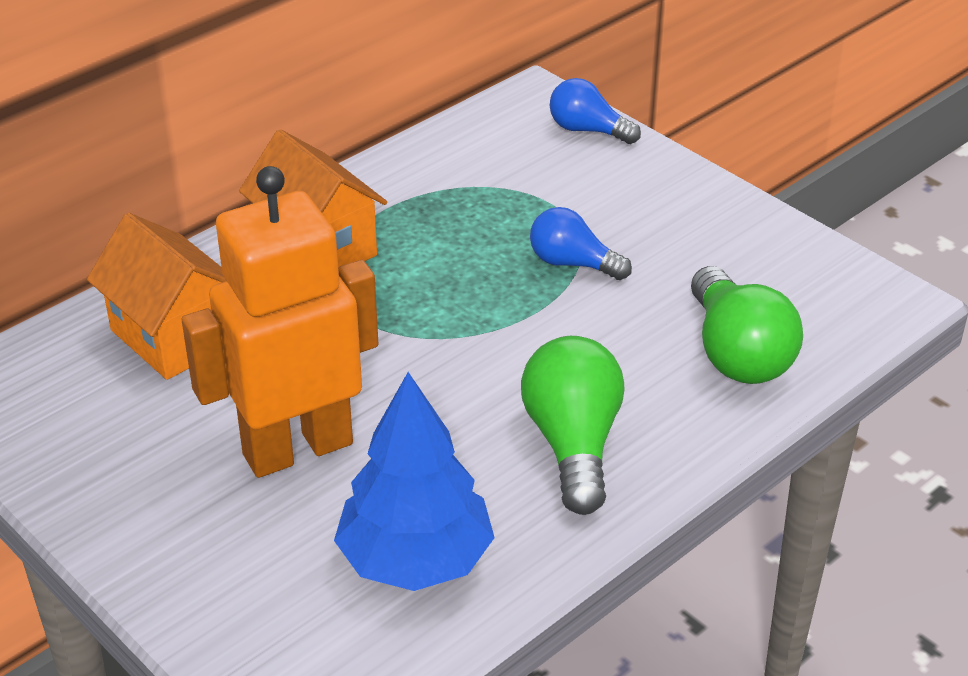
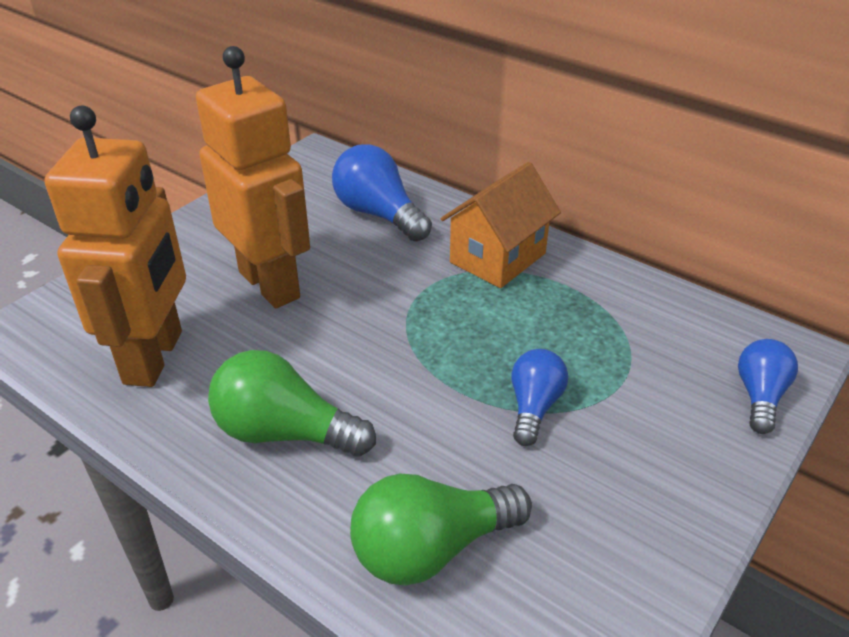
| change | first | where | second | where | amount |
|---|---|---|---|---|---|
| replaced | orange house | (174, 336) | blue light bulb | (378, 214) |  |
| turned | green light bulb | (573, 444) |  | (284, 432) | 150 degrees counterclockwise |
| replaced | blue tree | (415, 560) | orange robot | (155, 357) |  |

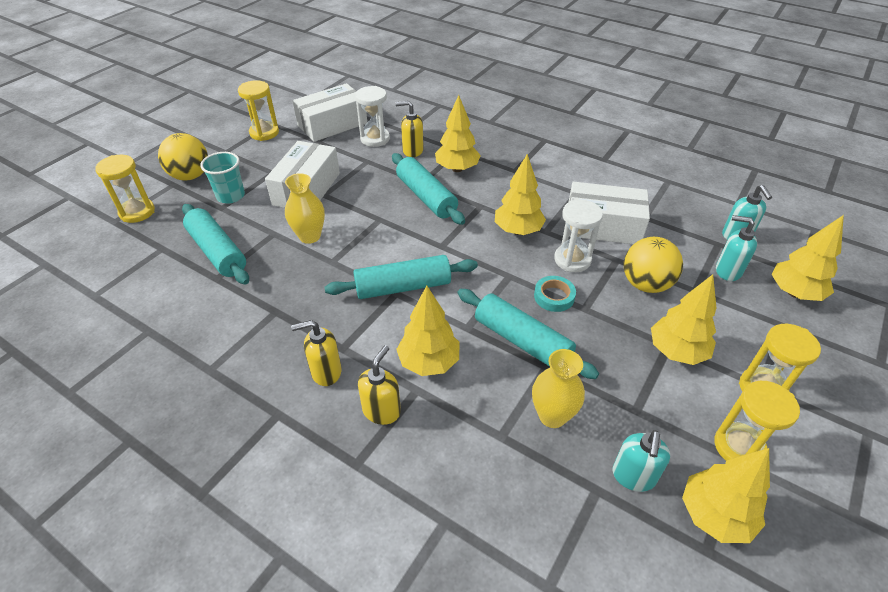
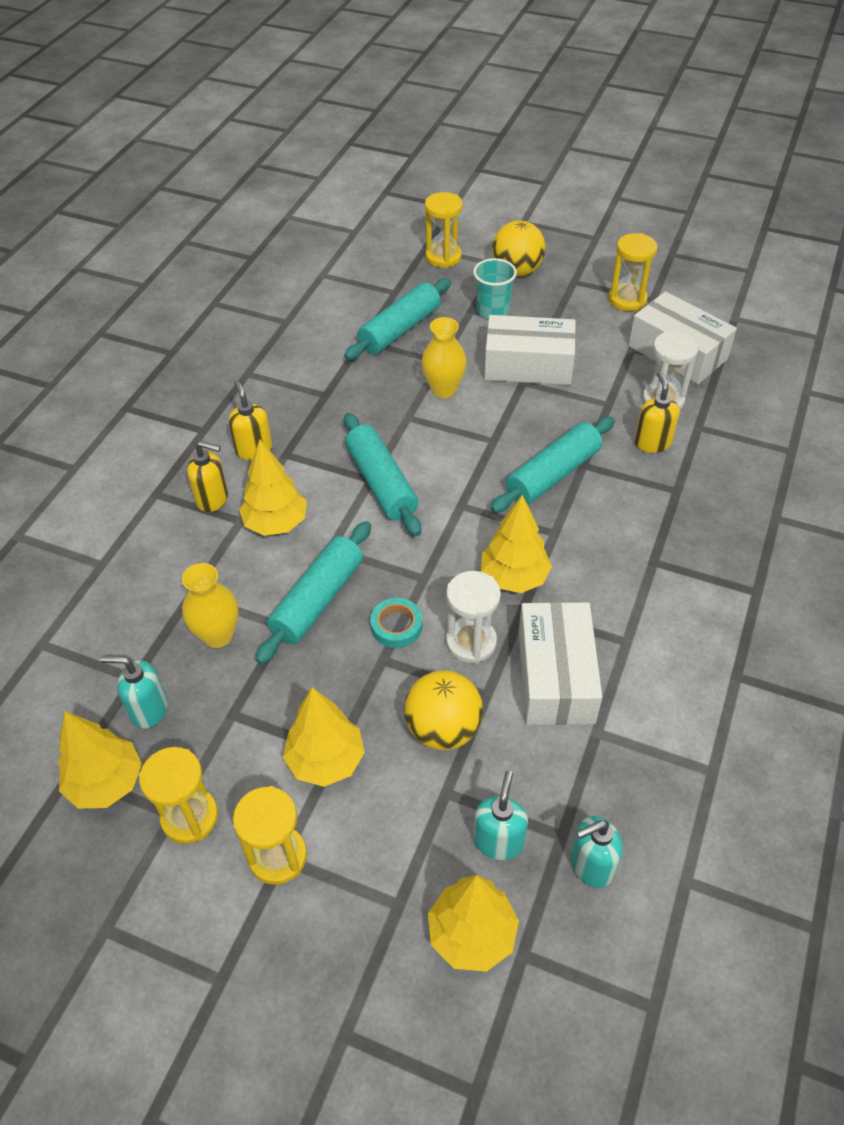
| change | first | where | second | where | amount |
|---|---|---|---|---|---|
| removed | yellow tree | (457, 169) |  |  |  |

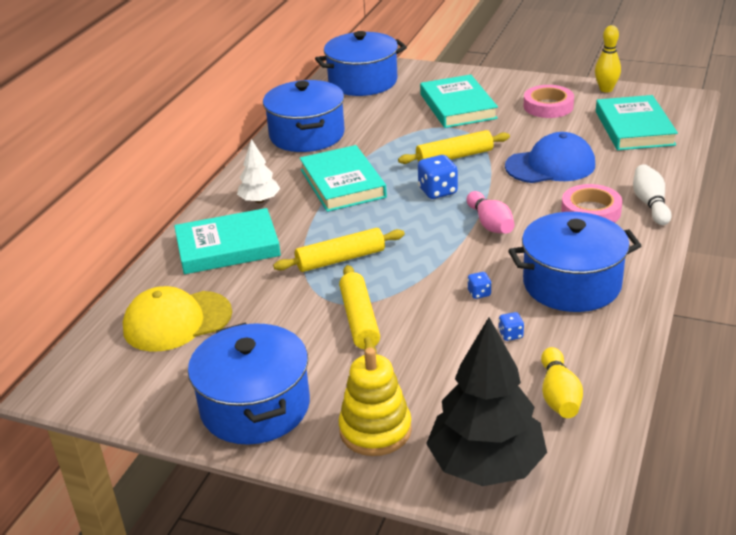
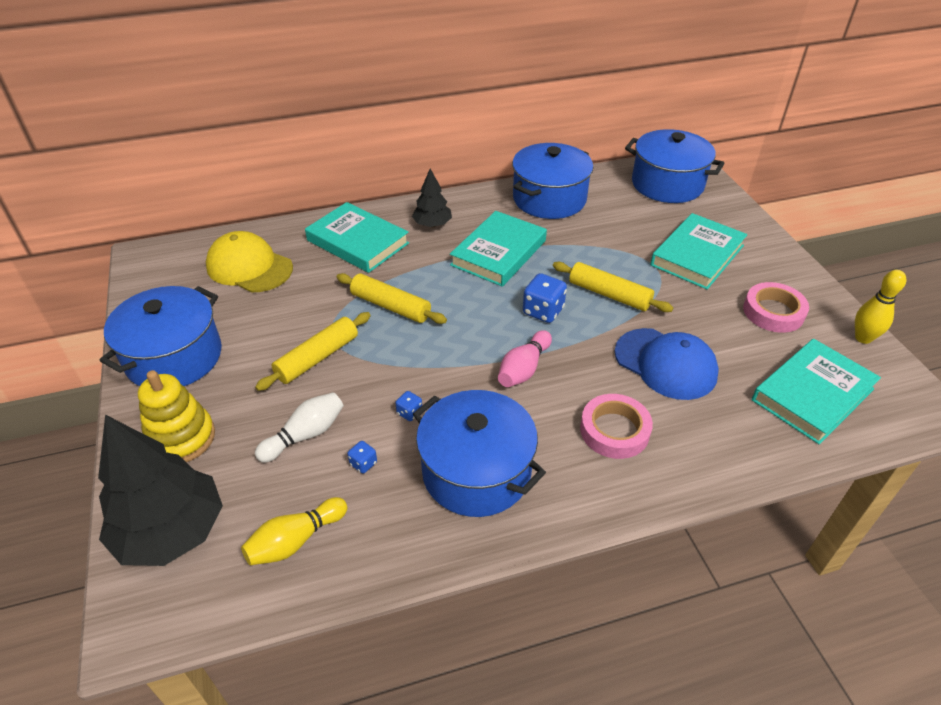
| change | first | where | second | where | amount |
|---|---|---|---|---|---|
| recoloured | white tree | (259, 200) | black tree | (432, 224) |  |
| moved | white bowling pin | (650, 204) |  | (305, 435) |  |

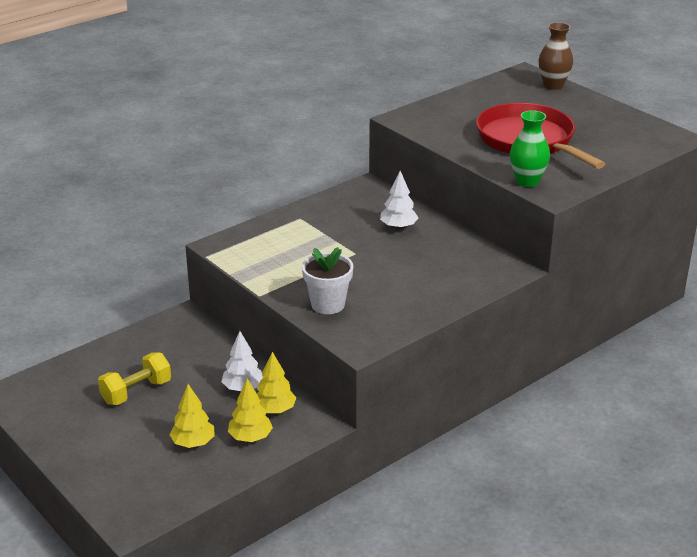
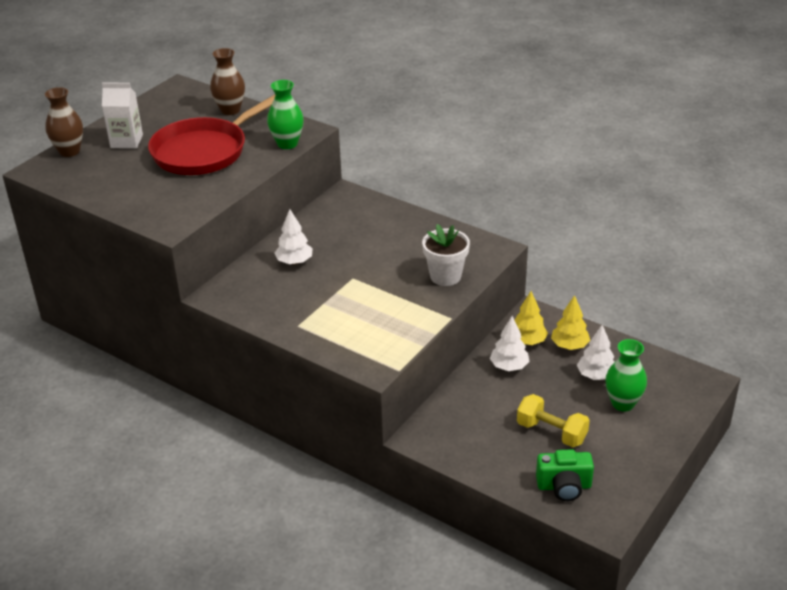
| change | first | where | second | where | amount |
|---|---|---|---|---|---|
| recoloured | yellow tree | (193, 443) | white tree | (596, 375) |  |
| added |  |  | brown vase | (230, 110) |  |
| added |  |  | white carton | (126, 141) |  |
| added |  |  | green vase | (623, 403) |  |
| added |  |  | green camera | (564, 486) |  |

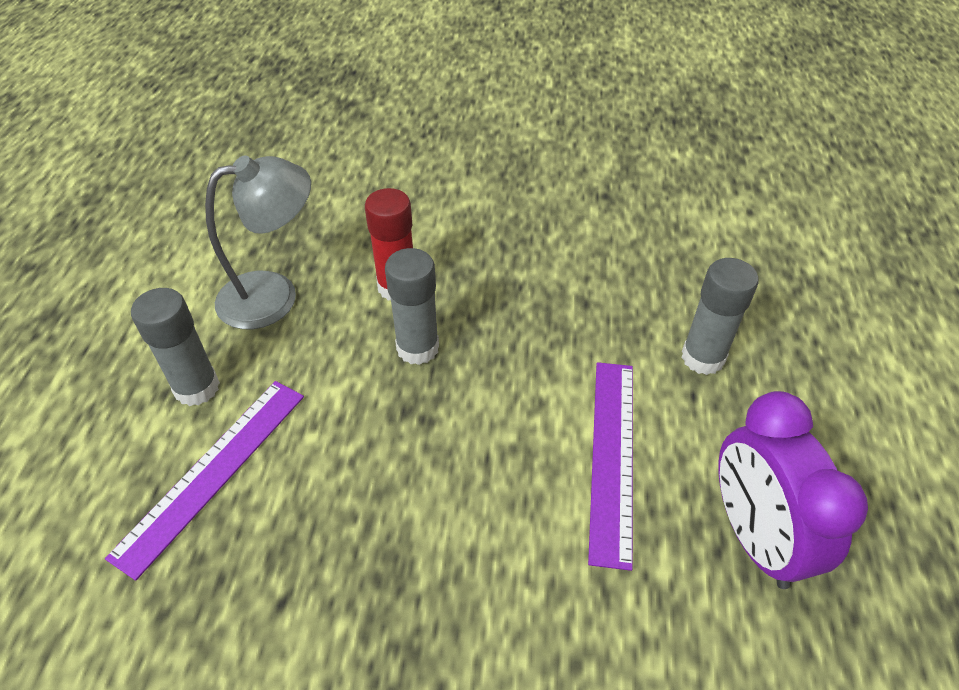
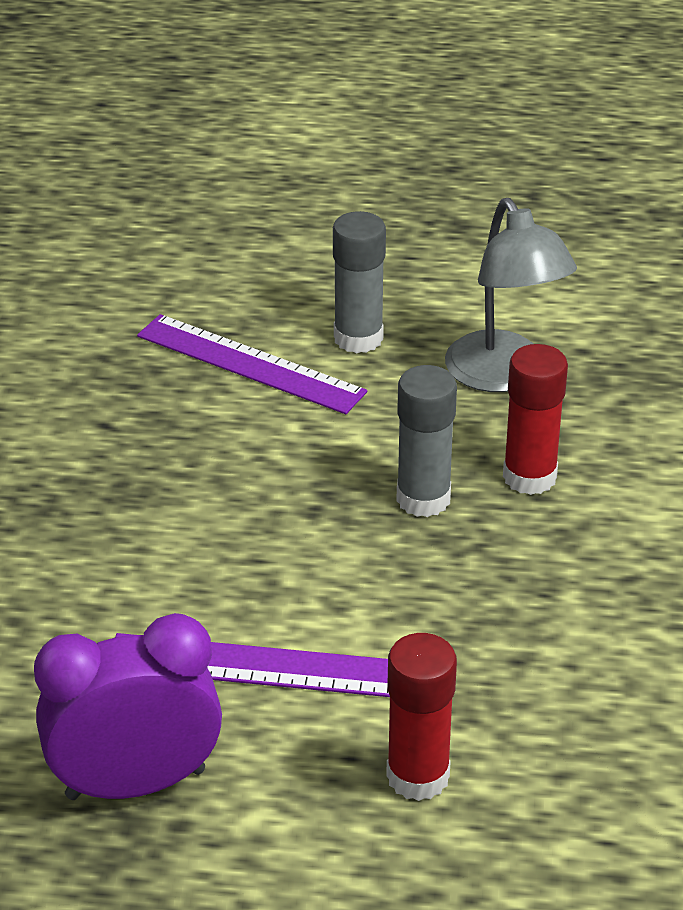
| change | first | where | second | where | amount |
|---|---|---|---|---|---|
| recoloured | grey glue stick | (702, 358) | red glue stick | (418, 776) |  |

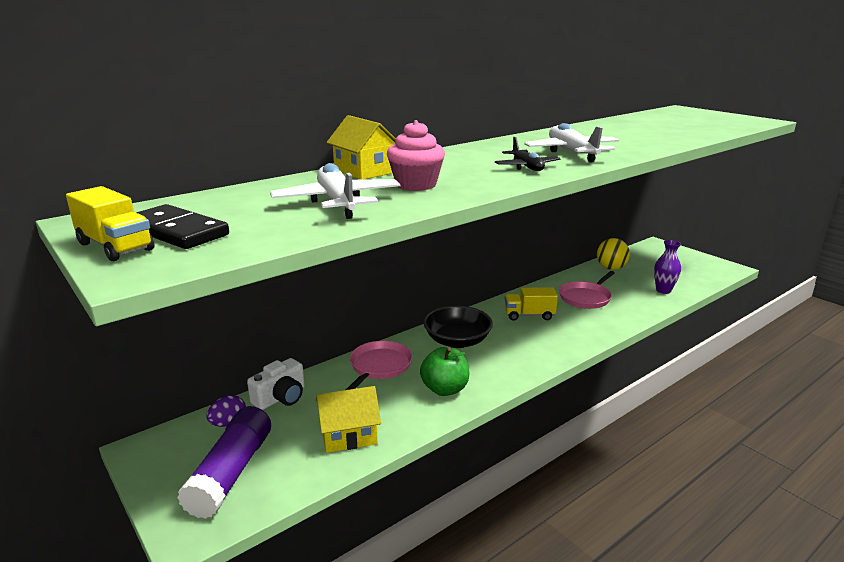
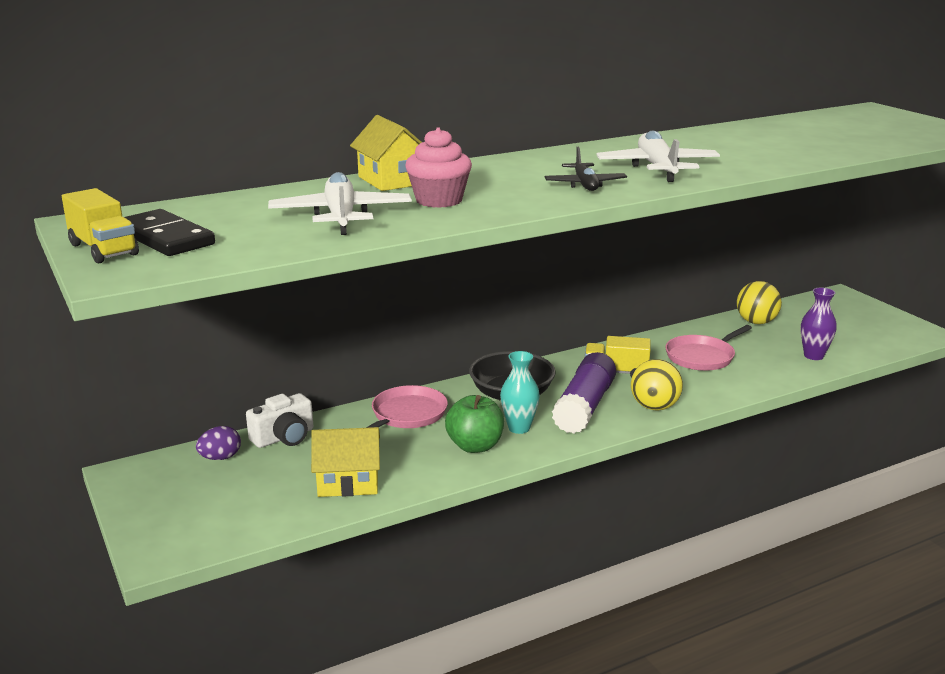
| change | first | where | second | where | amount |
|---|---|---|---|---|---|
| moved | purple glue stick | (231, 472) |  | (584, 407) |  |
| added |  |  | turquoise vase | (519, 428) |  |
| added |  |  | yellow ball | (654, 407) |  |

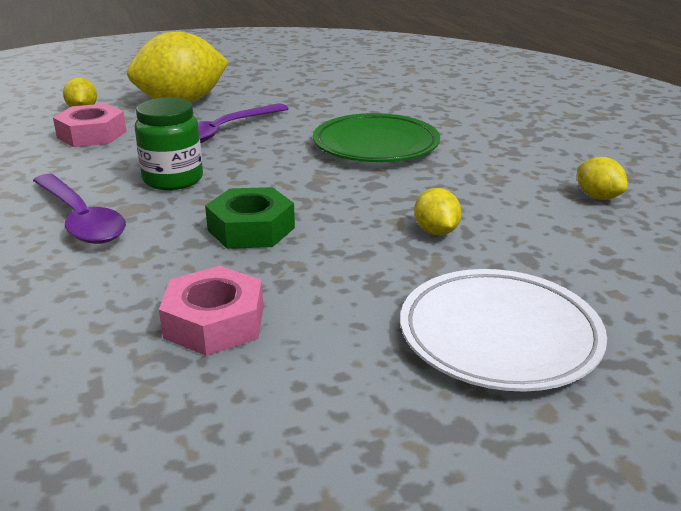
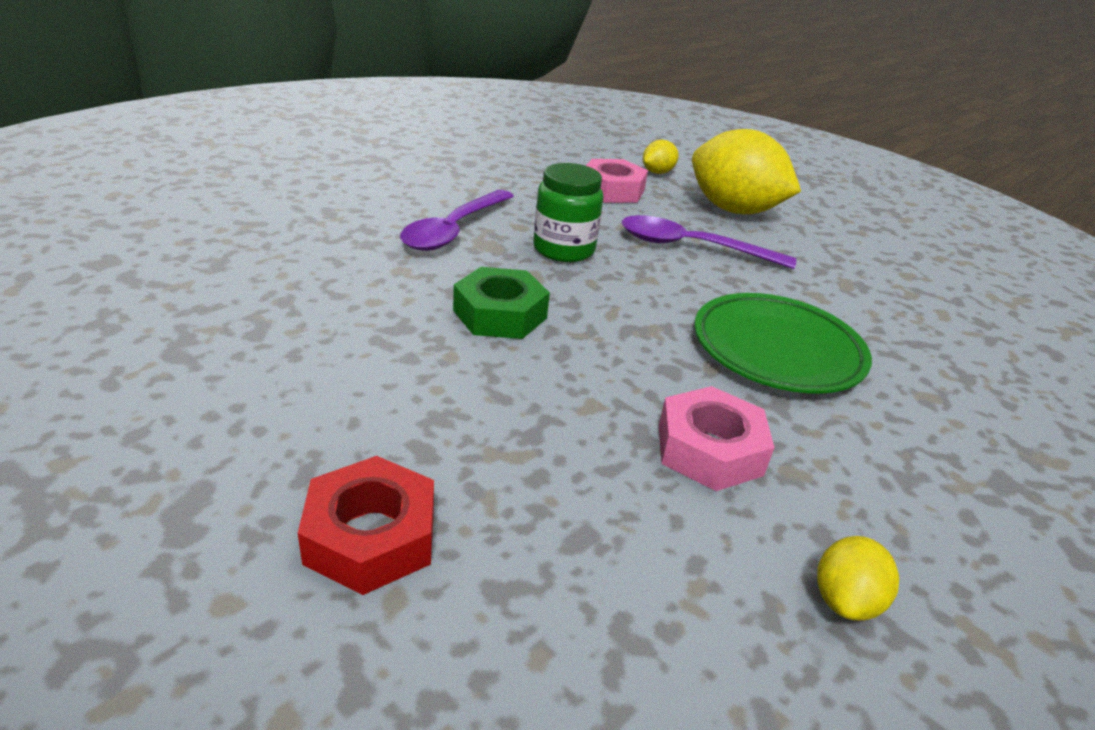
| change | first | where | second | where | amount |
|---|---|---|---|---|---|
| removed | yellow lemon | (436, 231) |  |  |  |
| moved | pink nut | (214, 322) |  | (709, 450) |  |
| replaced | white plate | (499, 336) | red nut | (371, 536) |  |

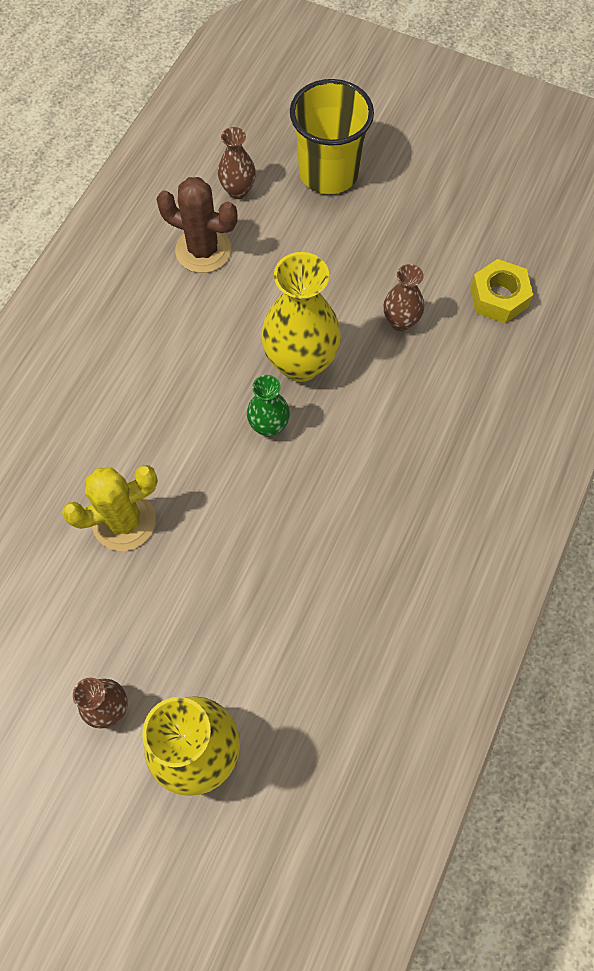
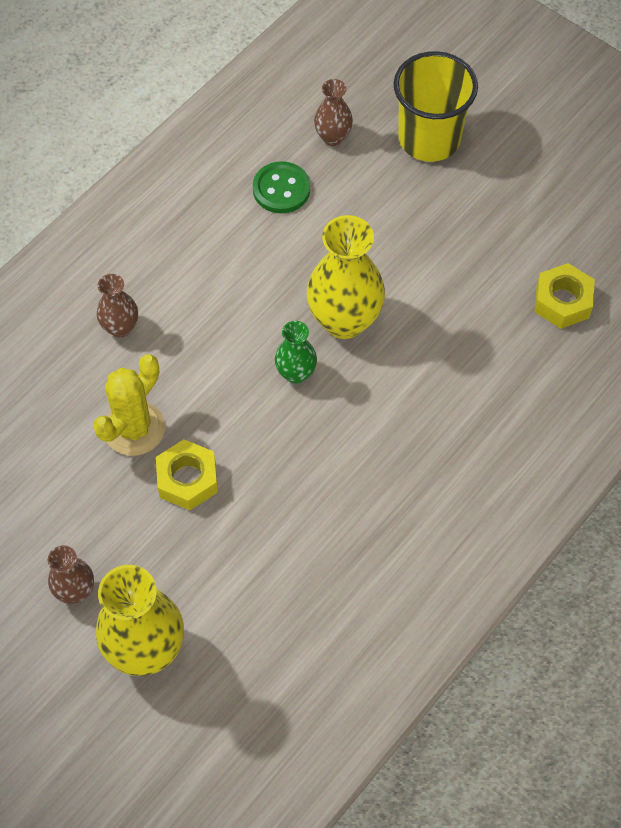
| change | first | where | second | where | amount |
|---|---|---|---|---|---|
| replaced | brown cactus | (203, 250) | green button | (281, 189) |  |
| moved | brown vase | (400, 321) |  | (120, 327) |  |
| turned | yellow cactus | (124, 521) |  | (134, 428) | 45 degrees counterclockwise |
| added |  |  | yellow nut | (187, 479) |  |

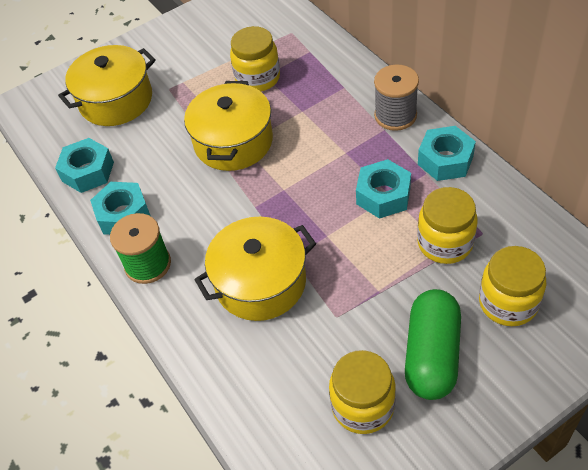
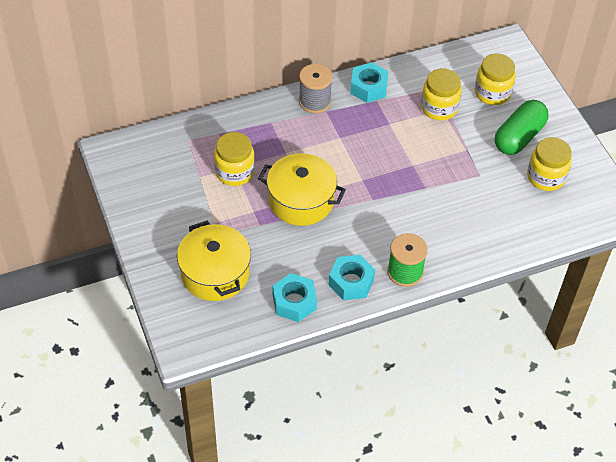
| change | first | where | second | where | amount |
|---|---|---|---|---|---|
| removed | turquoise nut | (383, 195) |  |  |  |
| removed | yellow pot | (260, 282) |  |  |  |
| turned | green capsule | (431, 354) |  | (519, 137) | 75 degrees counterclockwise |

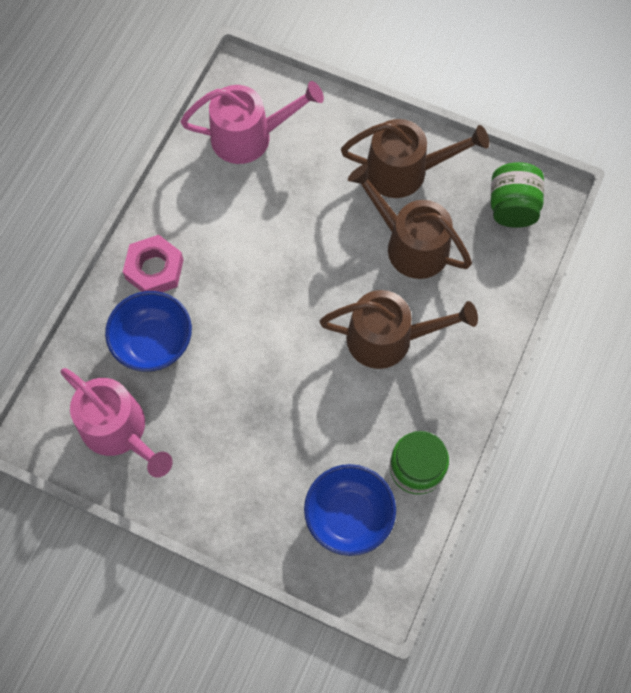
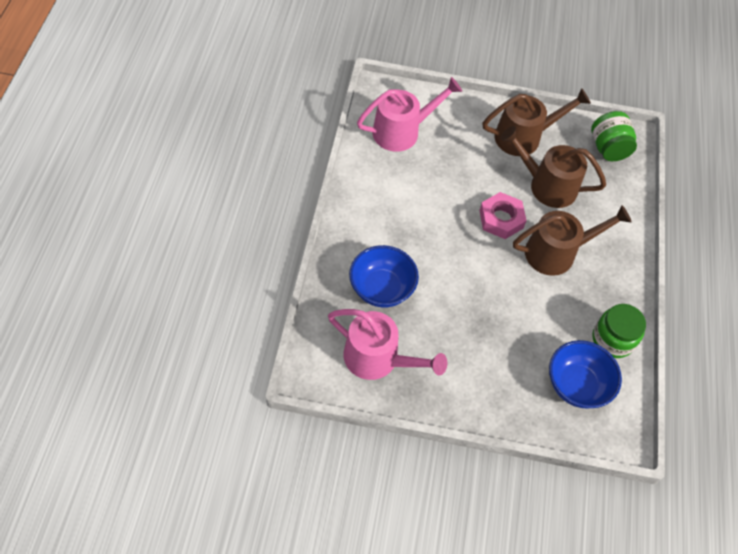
| change | first | where | second | where | amount |
|---|---|---|---|---|---|
| moved | pink nut | (154, 269) |  | (501, 219) |  |

